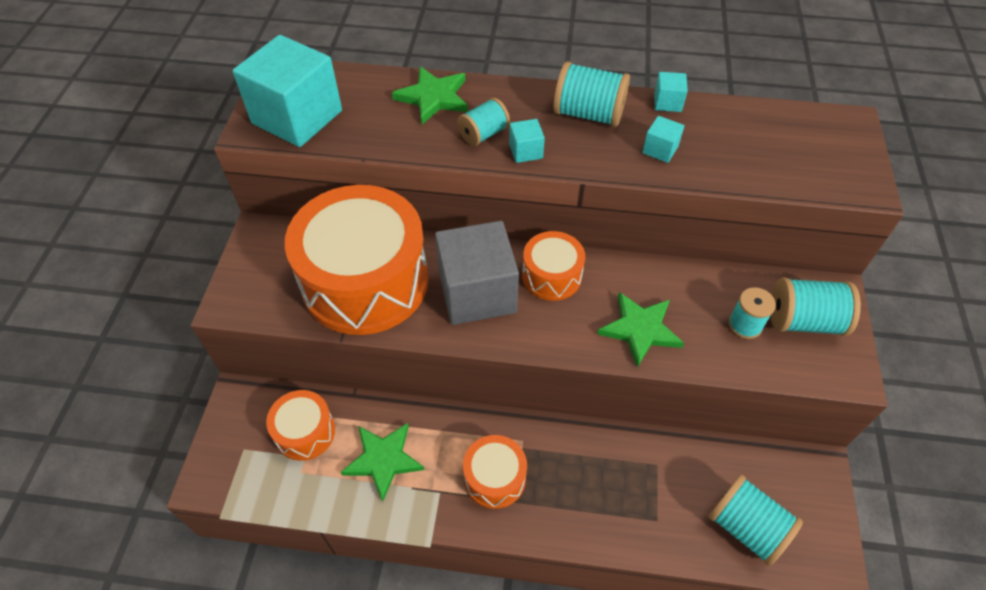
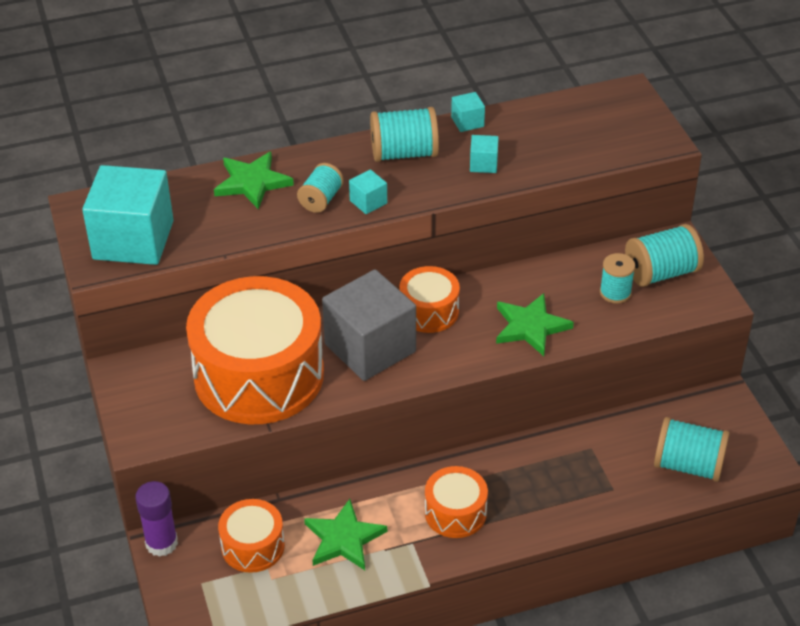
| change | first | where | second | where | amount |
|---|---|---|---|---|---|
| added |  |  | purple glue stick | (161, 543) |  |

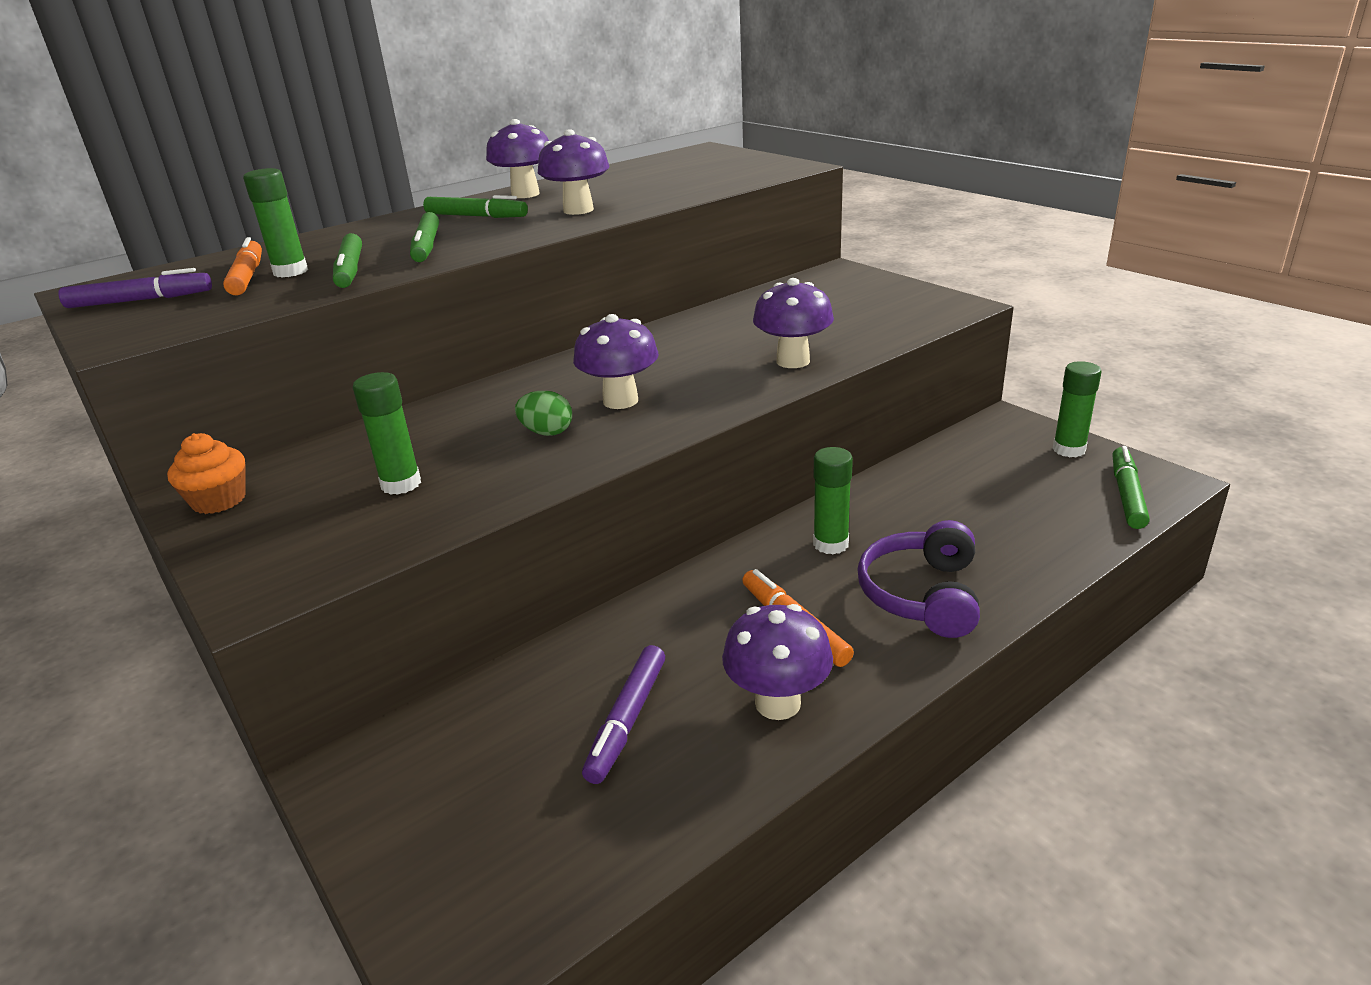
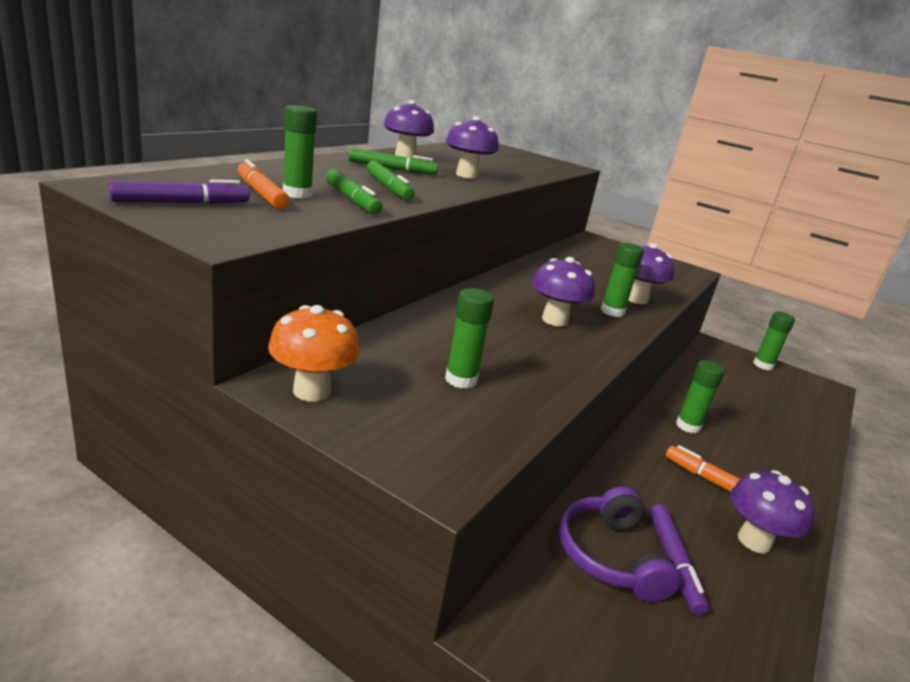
| change | first | where | second | where | amount |
|---|---|---|---|---|---|
| removed | green egg | (547, 432) |  |  |  |
| replaced | orange cupcake | (219, 500) | orange mushroom | (312, 391) |  |
| removed | green marker | (1127, 495) |  |  |  |
| moved | purple headphones | (921, 595) |  | (610, 556) |  |
| added |  |  | green glue stick | (612, 312) |  |

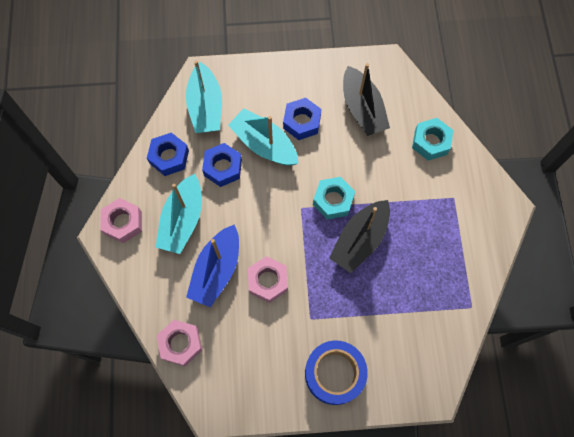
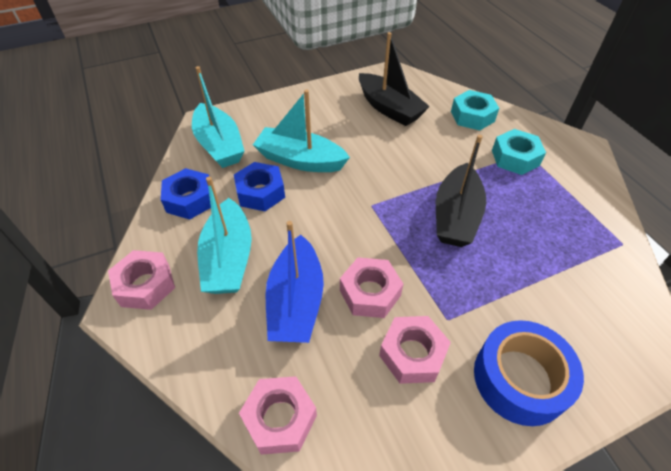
| change | first | where | second | where | amount |
|---|---|---|---|---|---|
| removed | blue nut | (302, 122) |  |  |  |
| moved | turquoise nut | (333, 200) |  | (515, 158) |  |
| added |  |  | pink nut | (412, 354) |  |

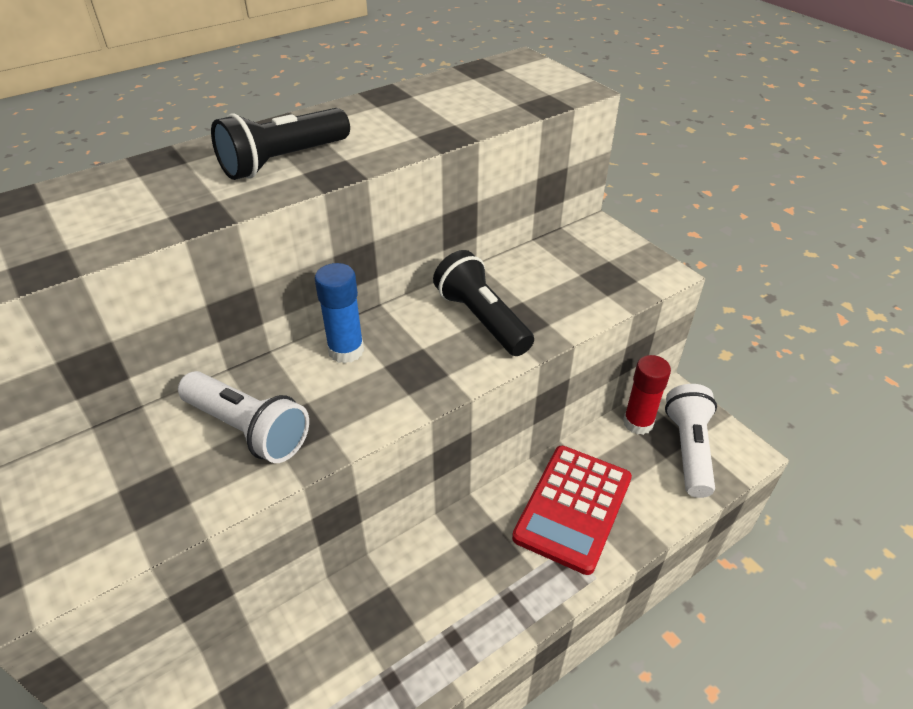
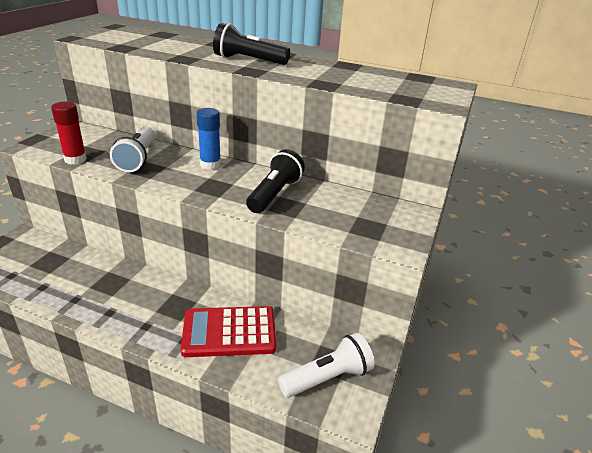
| change | first | where | second | where | amount |
|---|---|---|---|---|---|
| moved | red glue stick | (638, 423) |  | (75, 159) |  |

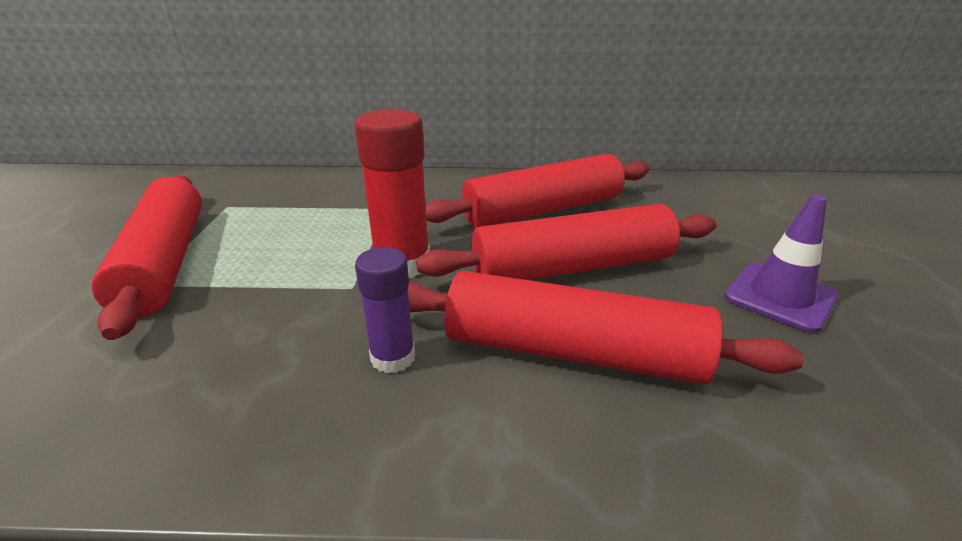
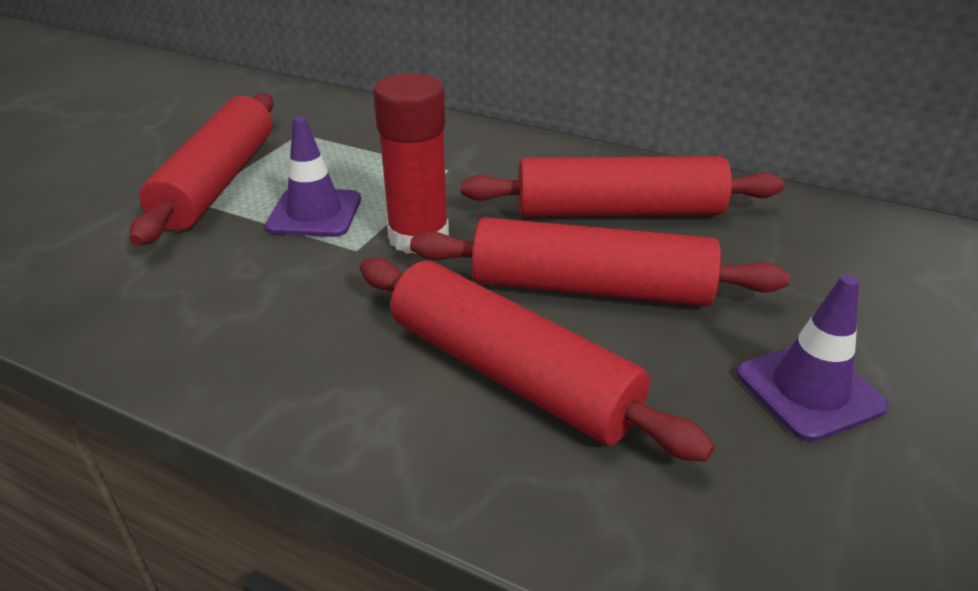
| change | first | where | second | where | amount |
|---|---|---|---|---|---|
| removed | purple glue stick | (393, 358) |  |  |  |
| added |  |  | purple traffic cone | (314, 213) |  |

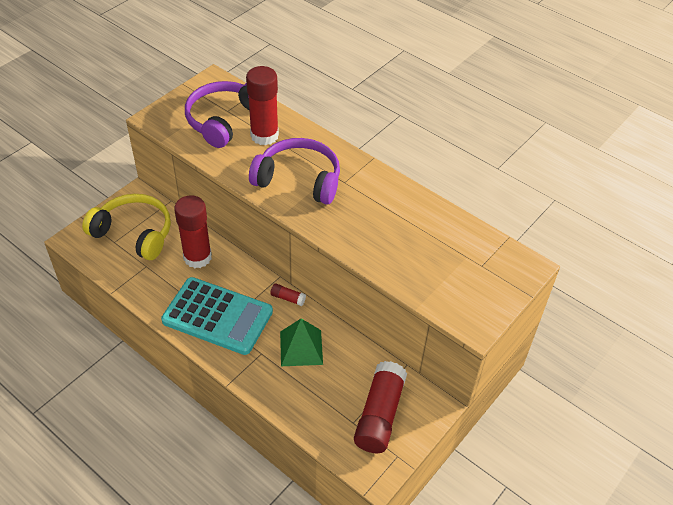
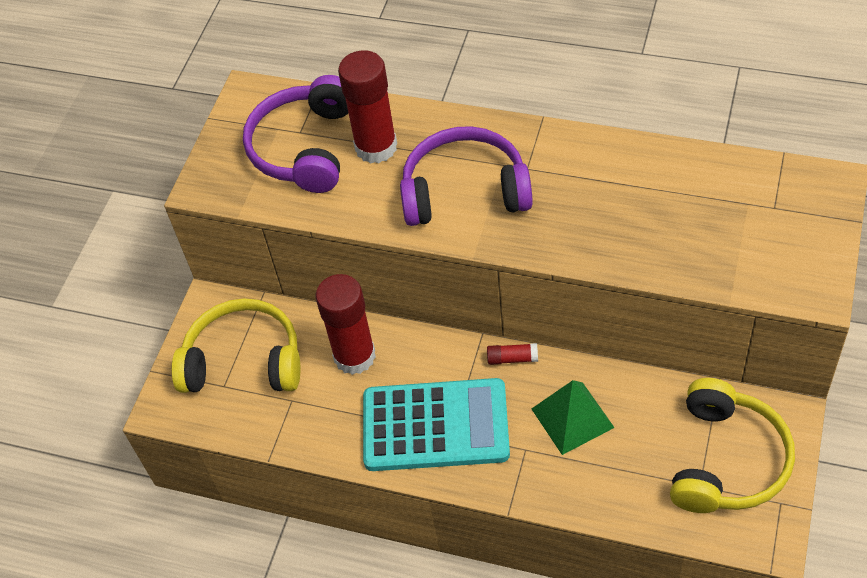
| change | first | where | second | where | amount |
|---|---|---|---|---|---|
| replaced | red glue stick | (379, 415) | yellow headphones | (726, 460) |  |

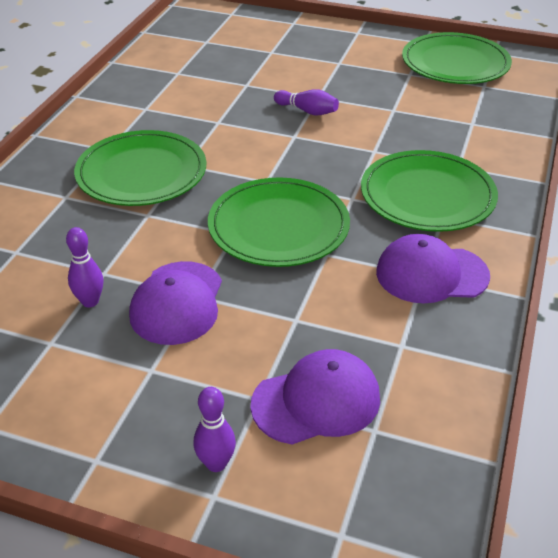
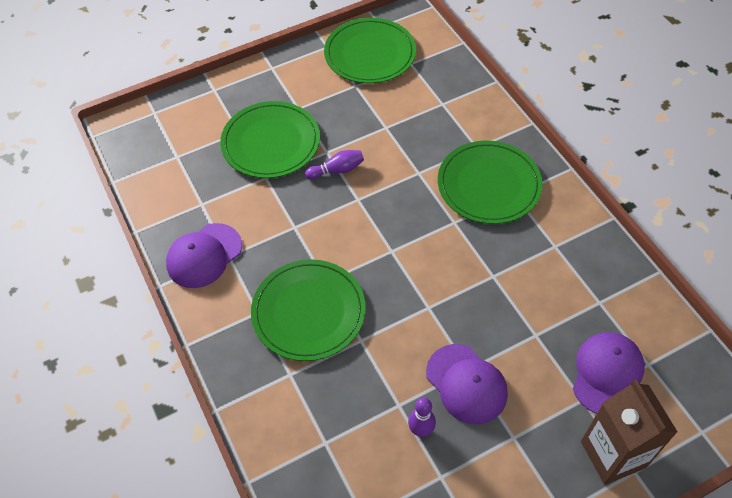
| change | first | where | second | where | amount |
|---|---|---|---|---|---|
| moved | green plate | (278, 226) |  | (271, 142) |  |
| moved | purple cap | (431, 274) |  | (204, 255) |  |
| replaced | purple bowling pin | (216, 463) | brown carton | (613, 454) |  |

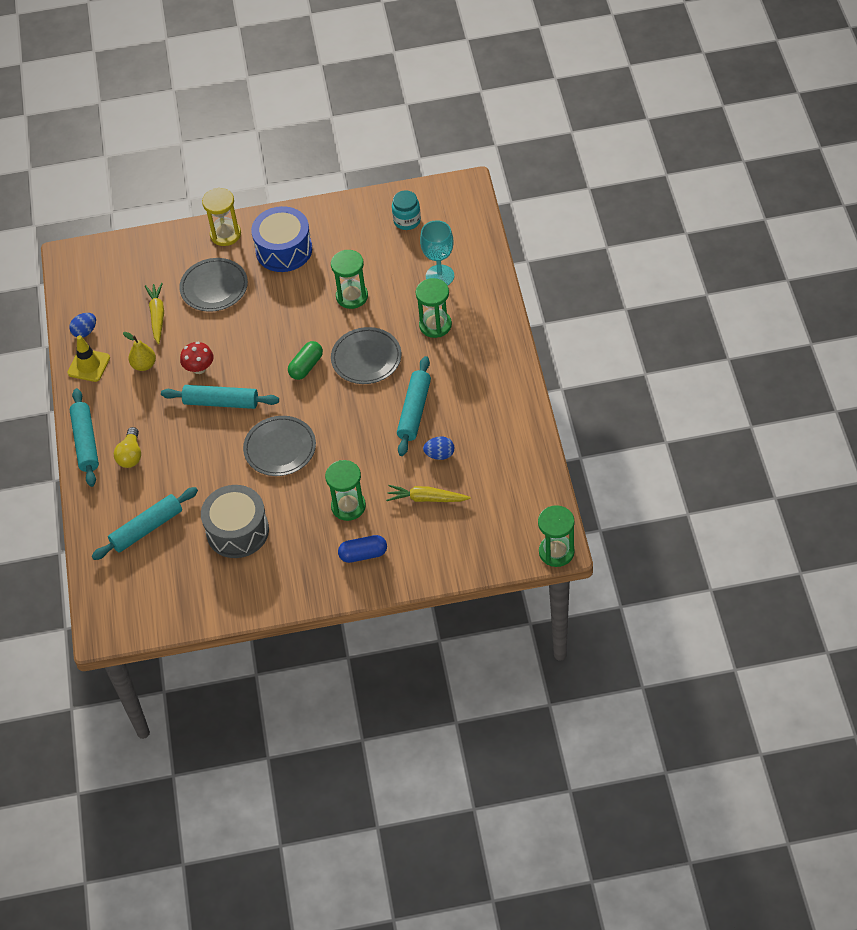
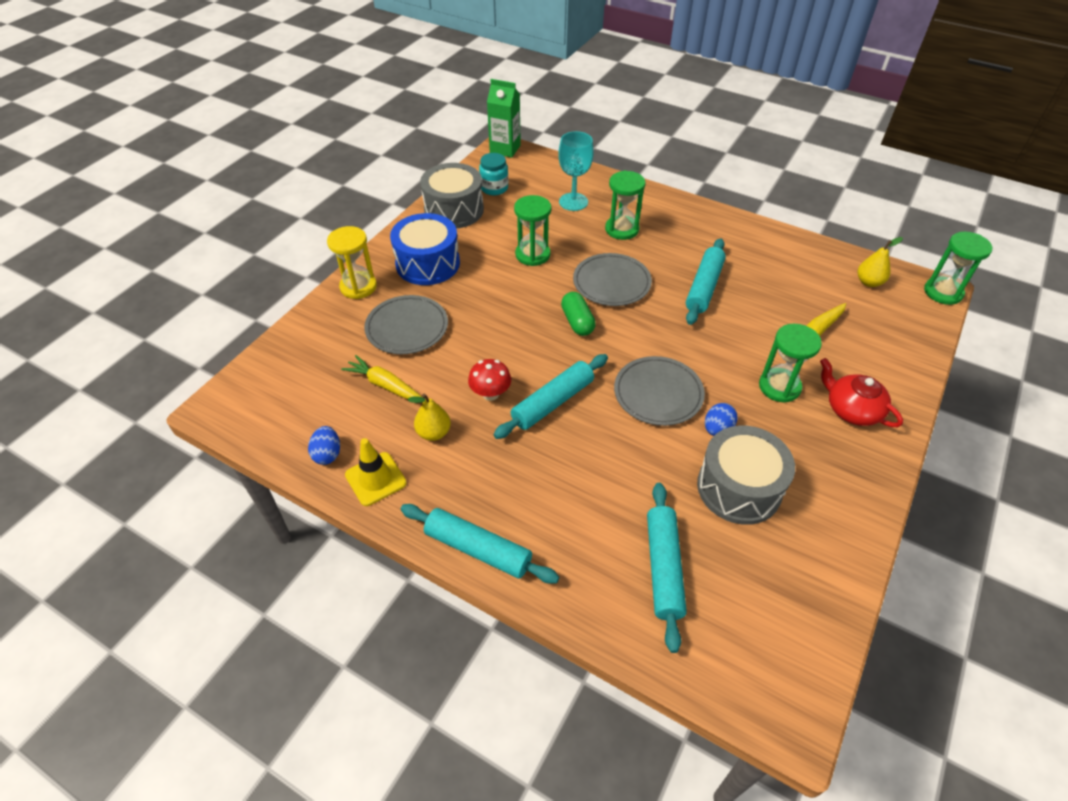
| change | first | where | second | where | amount |
|---|---|---|---|---|---|
| turned | turquoise rolling pin | (414, 411) |  | (704, 287) | 60 degrees clockwise |
| removed | yellow light bulb | (131, 455) |  |  |  |
| moved | blue egg | (439, 454) |  | (717, 429) |  |
| replaced | blue capsule | (363, 554) | red teapot | (852, 409) |  |
| added |  |  | green carton | (505, 149) |  |
| added |  |  | grey drum | (454, 210) |  |
| added |  |  | yellow pear | (869, 282) |  |

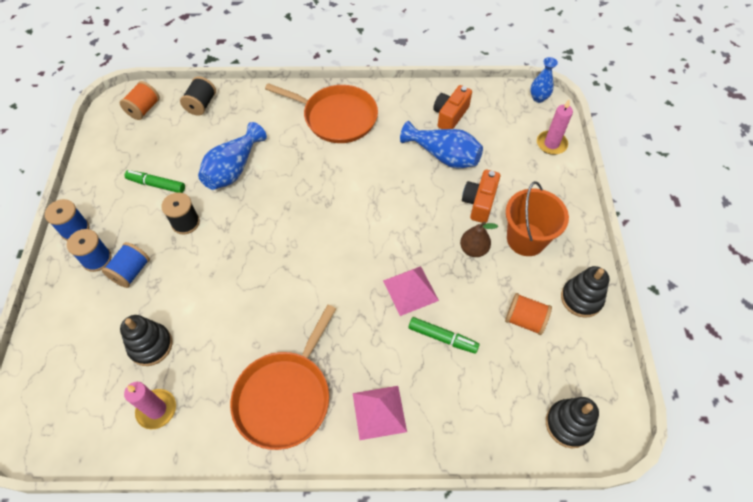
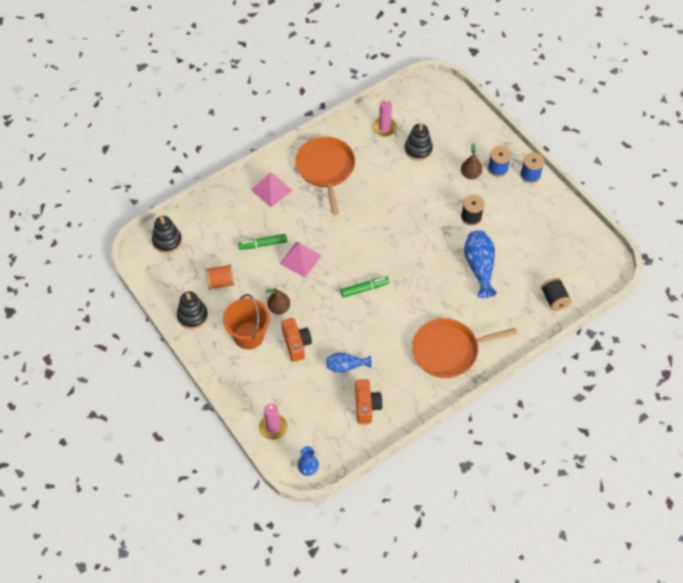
| change | first | where | second | where | amount |
|---|---|---|---|---|---|
| removed | orange spool | (144, 109) |  |  |  |
| resized | blue vase | (443, 156) |  | (346, 366) | x0.62 |
| moved | green marker | (156, 185) |  | (364, 289) |  |
| replaced | blue spool | (131, 271) | brown pear | (470, 174) |  |

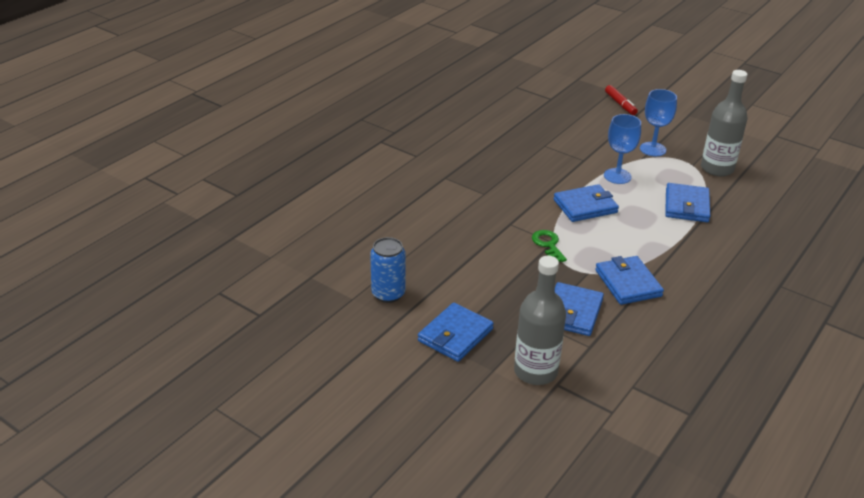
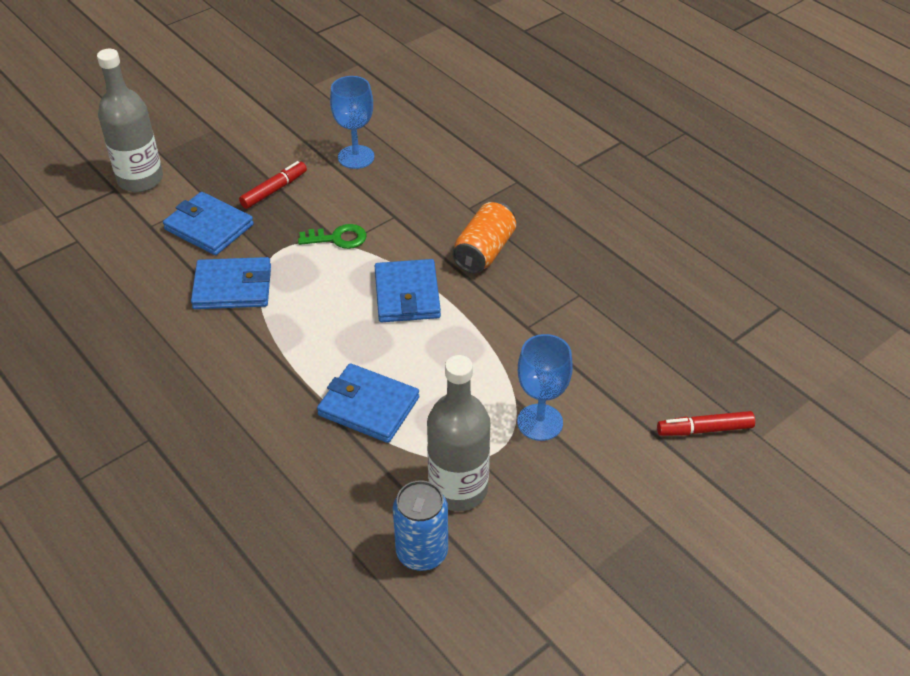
| change | first | where | second | where | amount |
|---|---|---|---|---|---|
| moved | blue goblet | (617, 176) |  | (356, 157) |  |
| moved | blue can | (388, 294) |  | (422, 552) |  |
| removed | blue wallet | (455, 335) |  |  |  |
| added |  |  | red marker | (274, 190) |  |
| added |  |  | orange can | (484, 251) |  |

